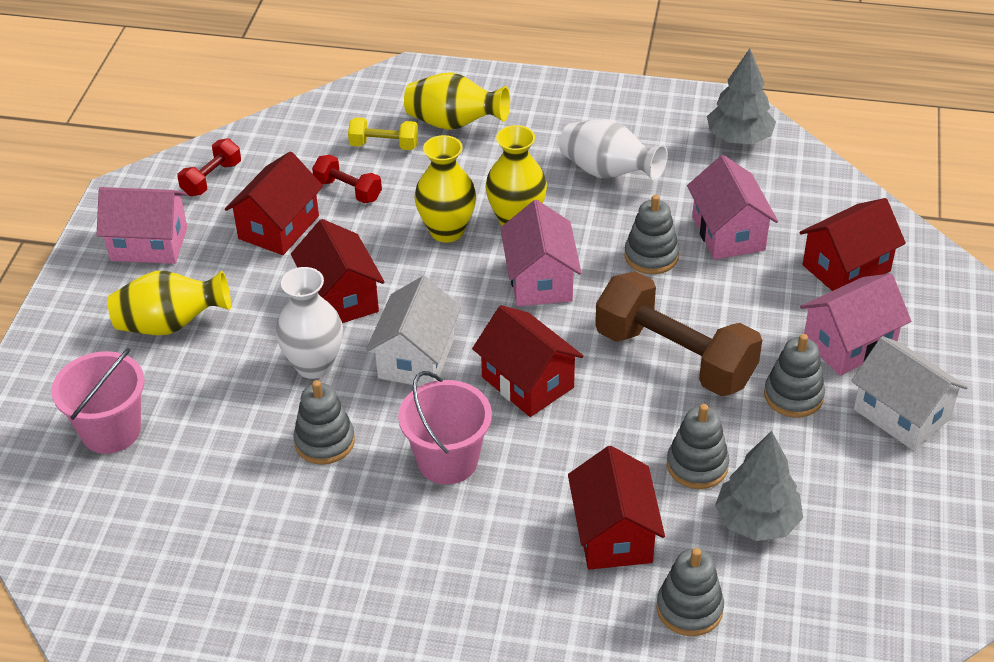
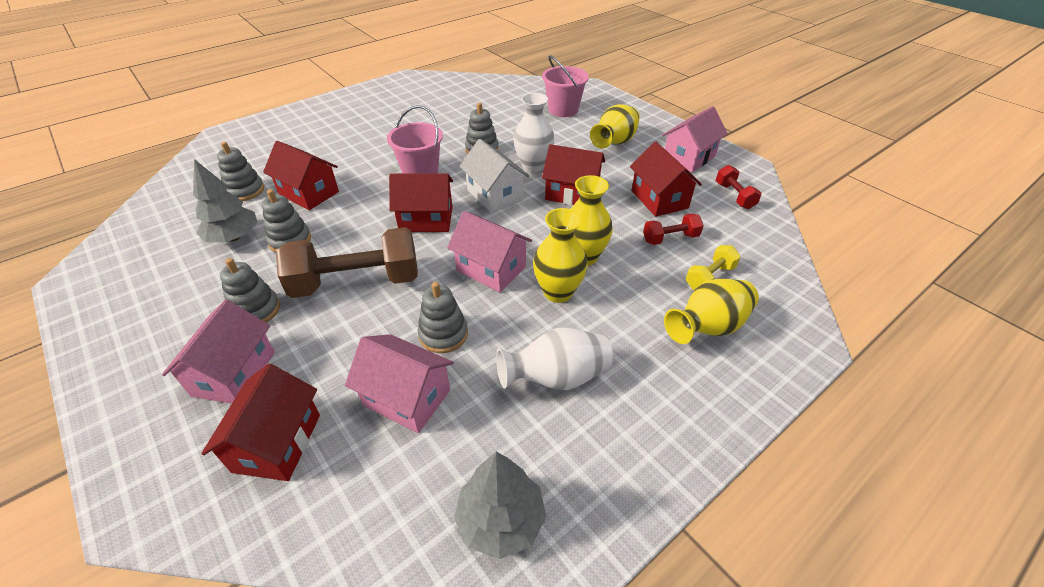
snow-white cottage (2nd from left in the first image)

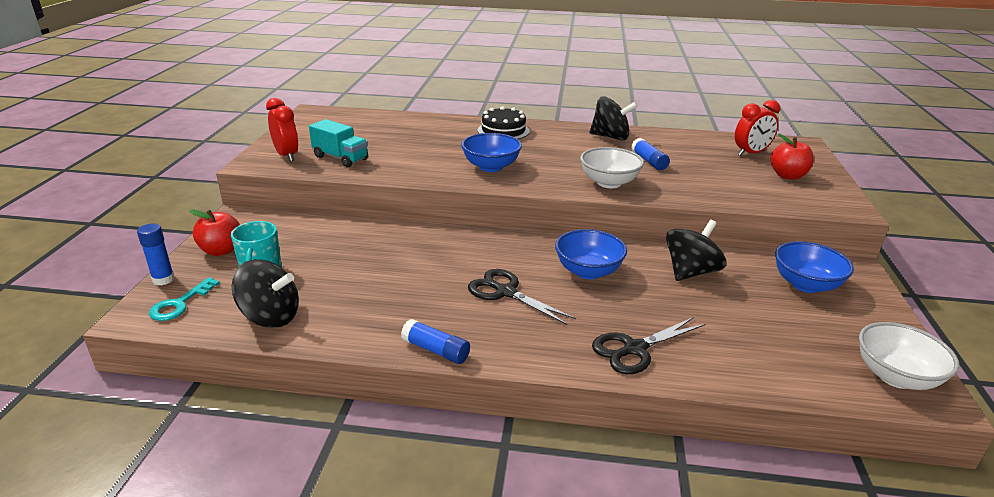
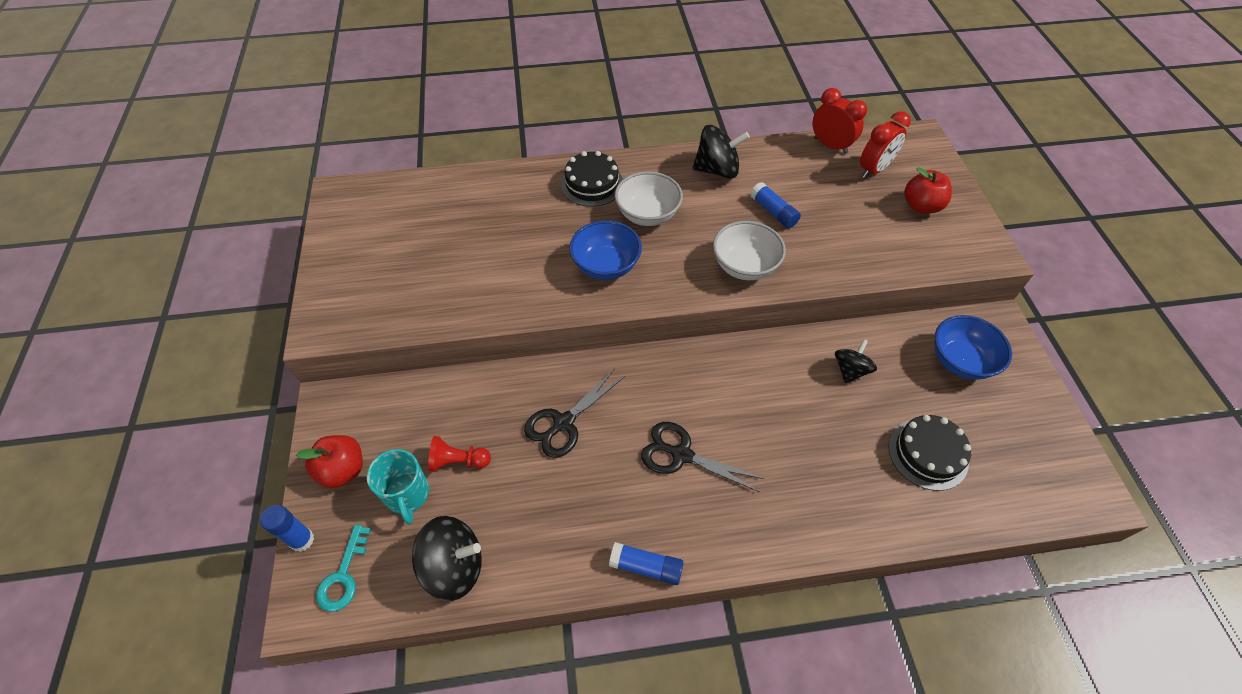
red pawn; jet-black shears (1st from left); snow-white deep dish (1st from left); red alarm clock (1st from left); jet-black toy top (3rd from left); jet-black cake (2nd from left); turquoise toy truck; cobalt deep dish (2nd from left in the first image)

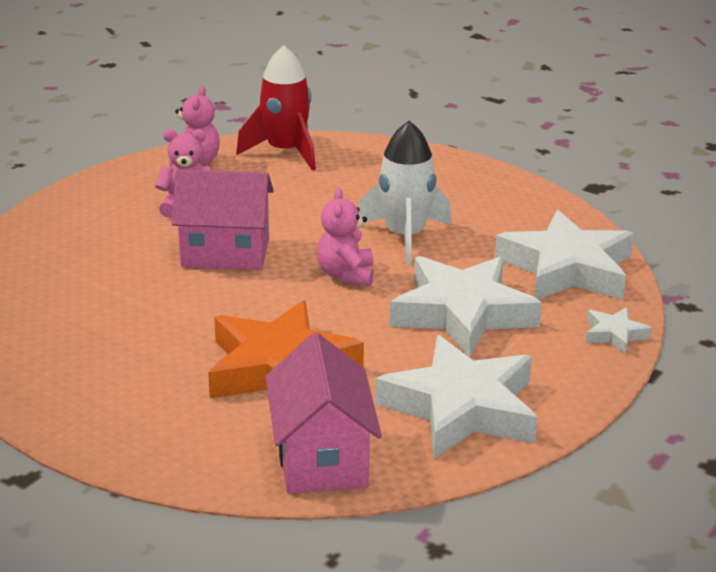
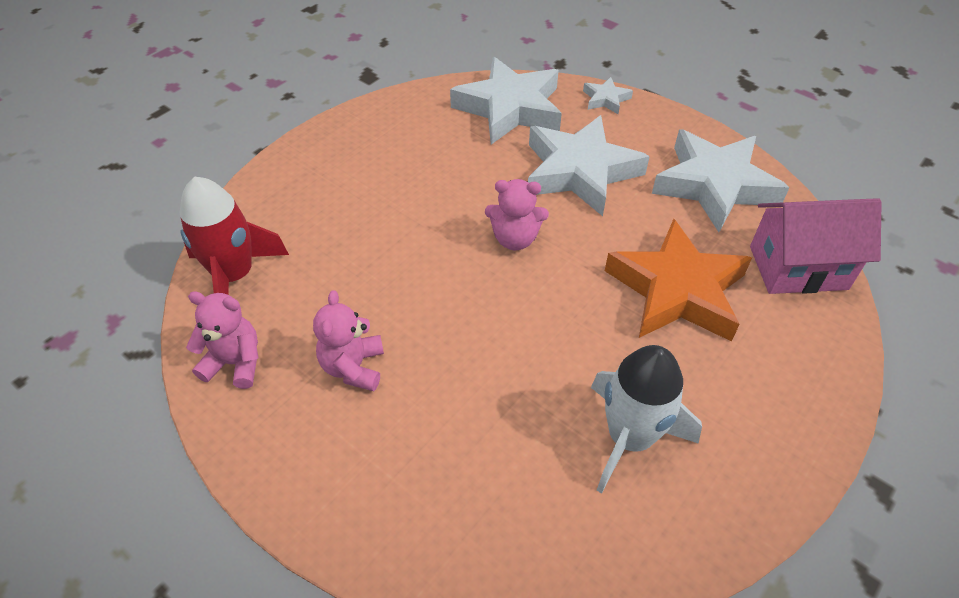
snow-white spaceship; pink cottage (1st from left in the first image)

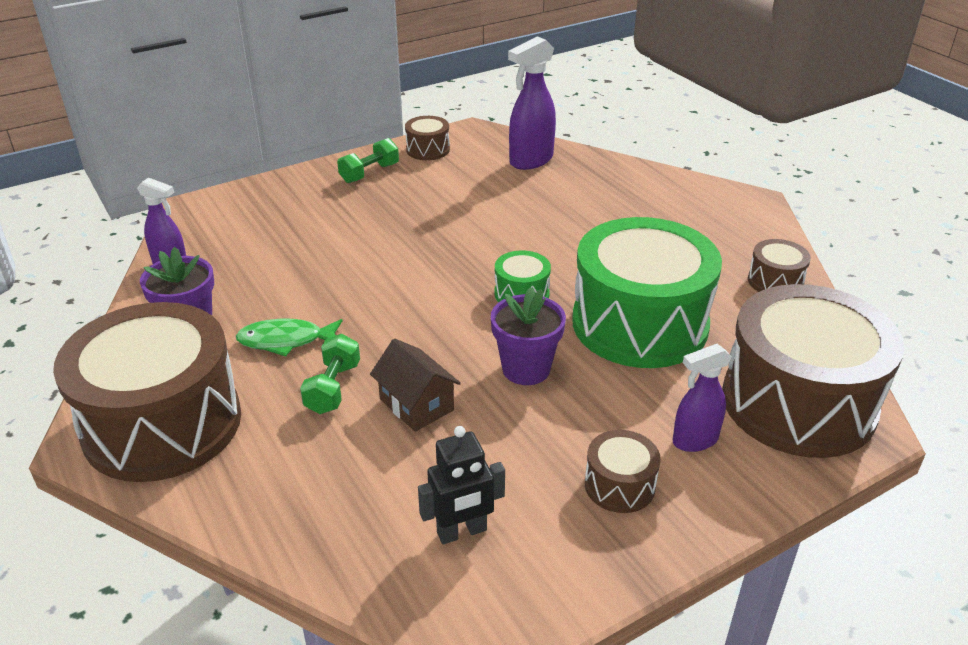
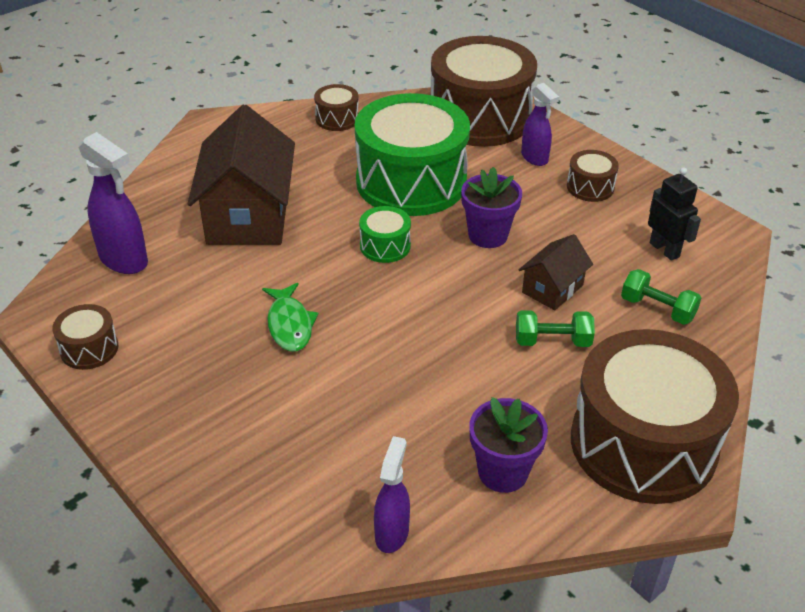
brown cottage (1st from left); emerald toy fish; emerald dumbbell (2nd from left)

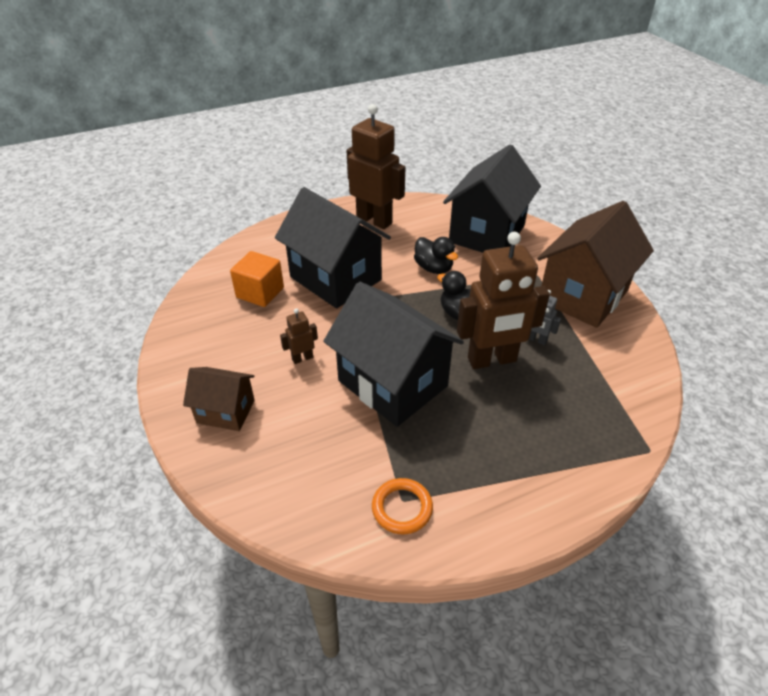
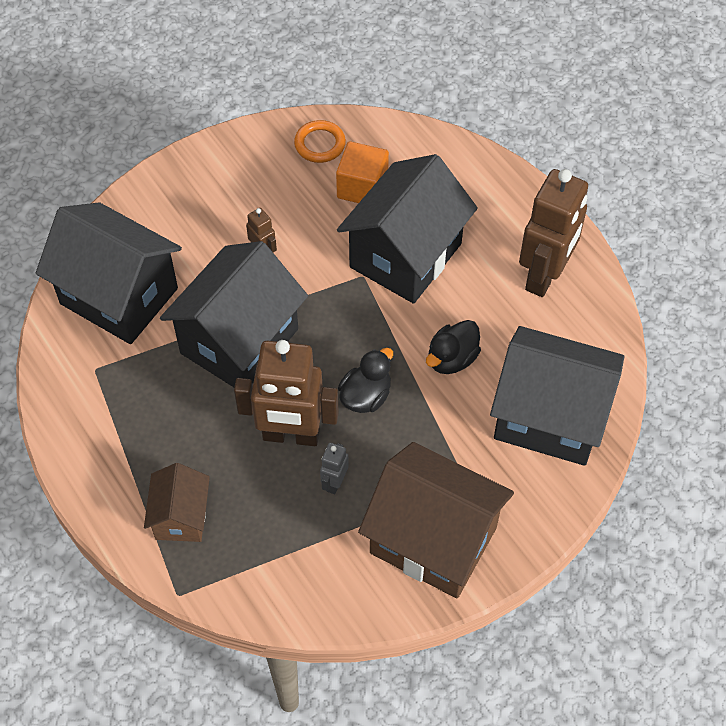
jet-black cottage (1st from left); brown cottage (1st from left); brown robot figure (2nd from left); orange hoop

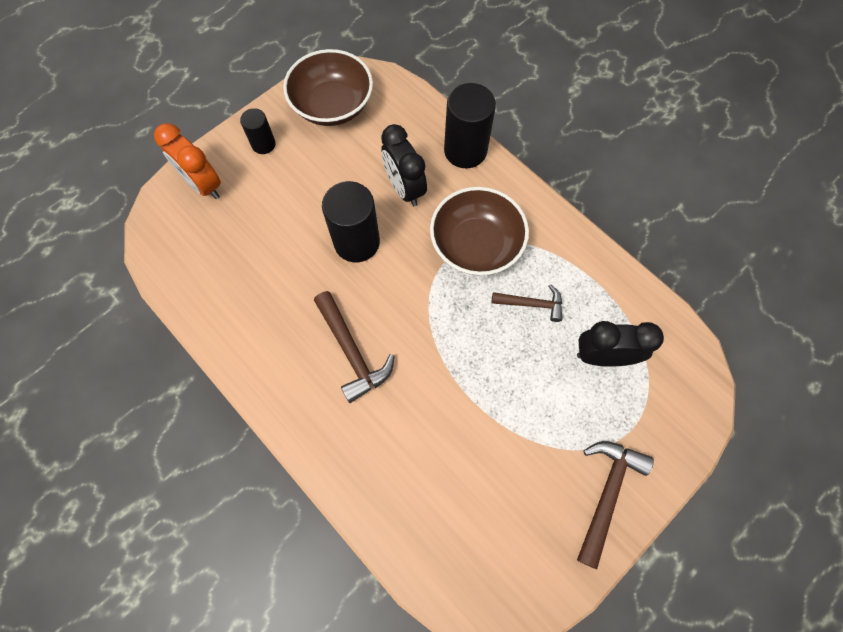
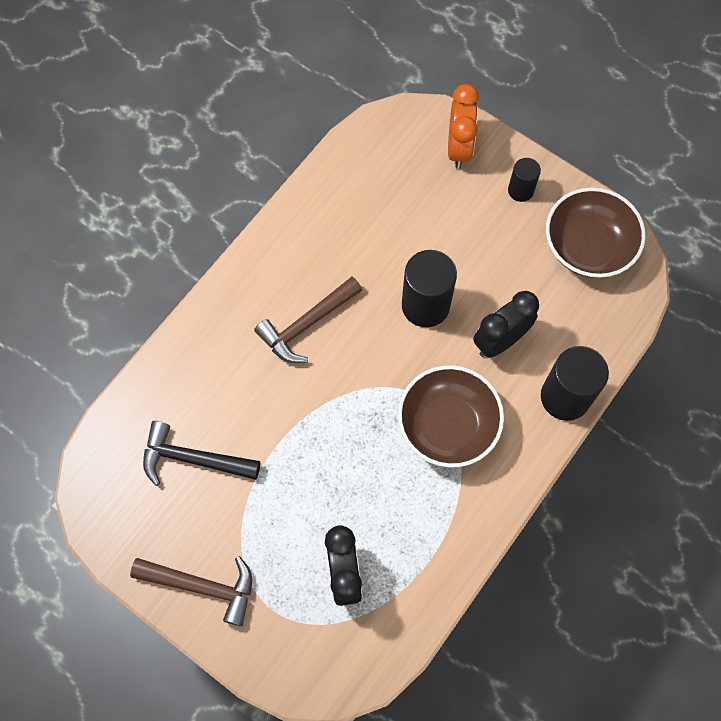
jet-black claw hammer; orange alarm clock; brown claw hammer (2nd from left in the first image)

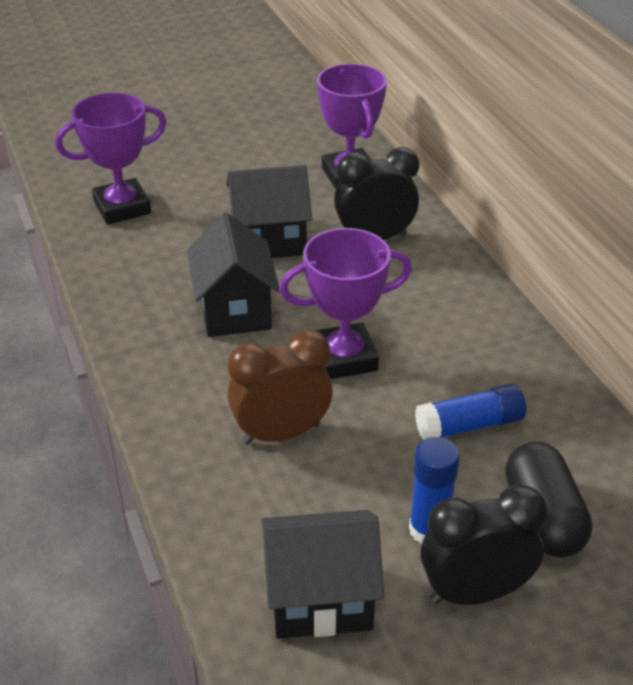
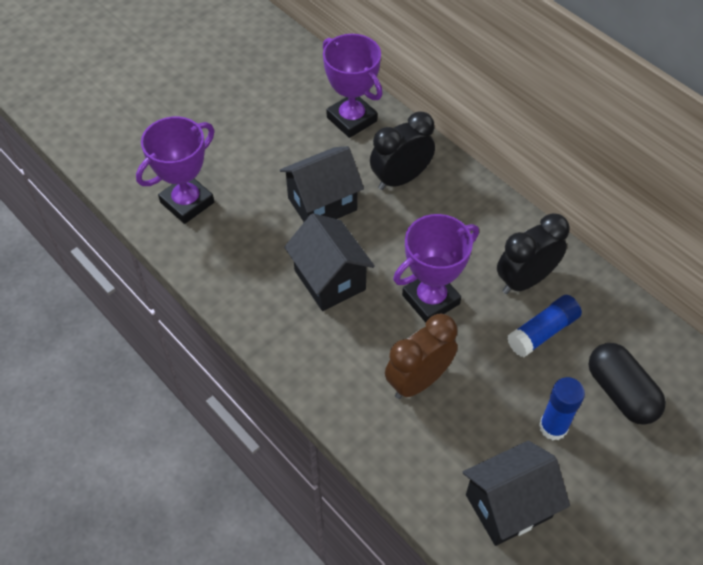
jet-black alarm clock (2nd from left)

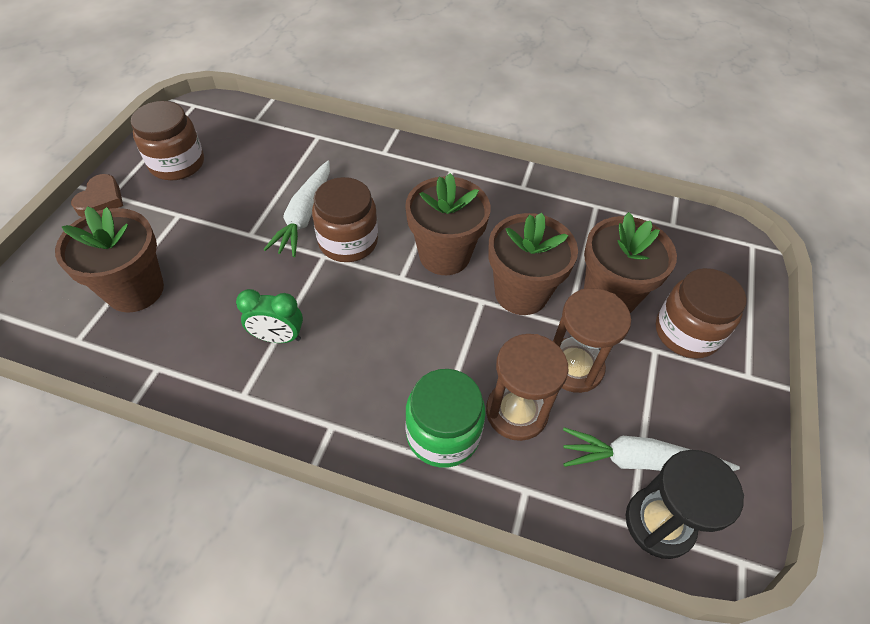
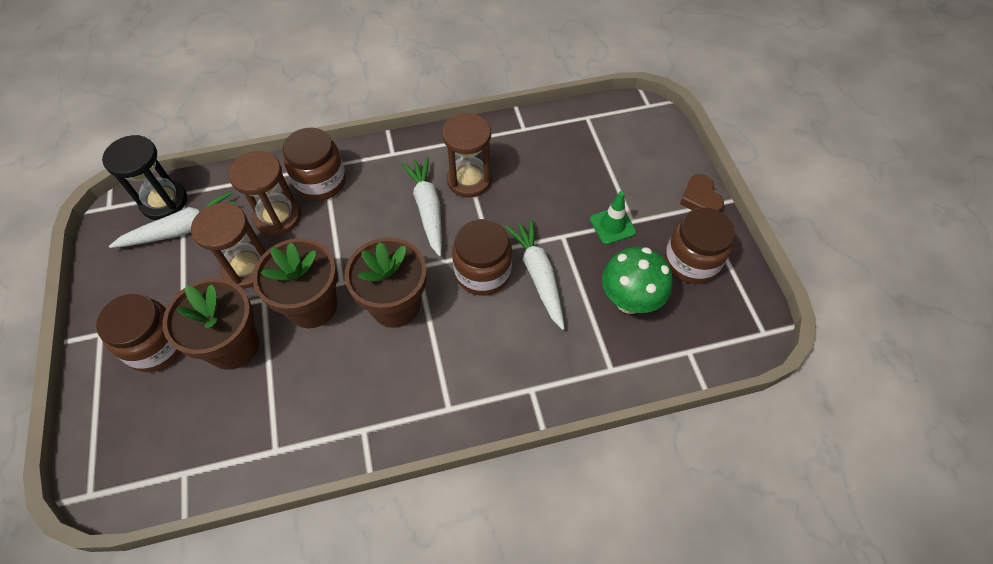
brown jar (2nd from left); snow-white carrot (2nd from left); brown sand timer (3rd from left); emerald traffic cone; emerald fungus; brown plant pot (1st from left in the first image)

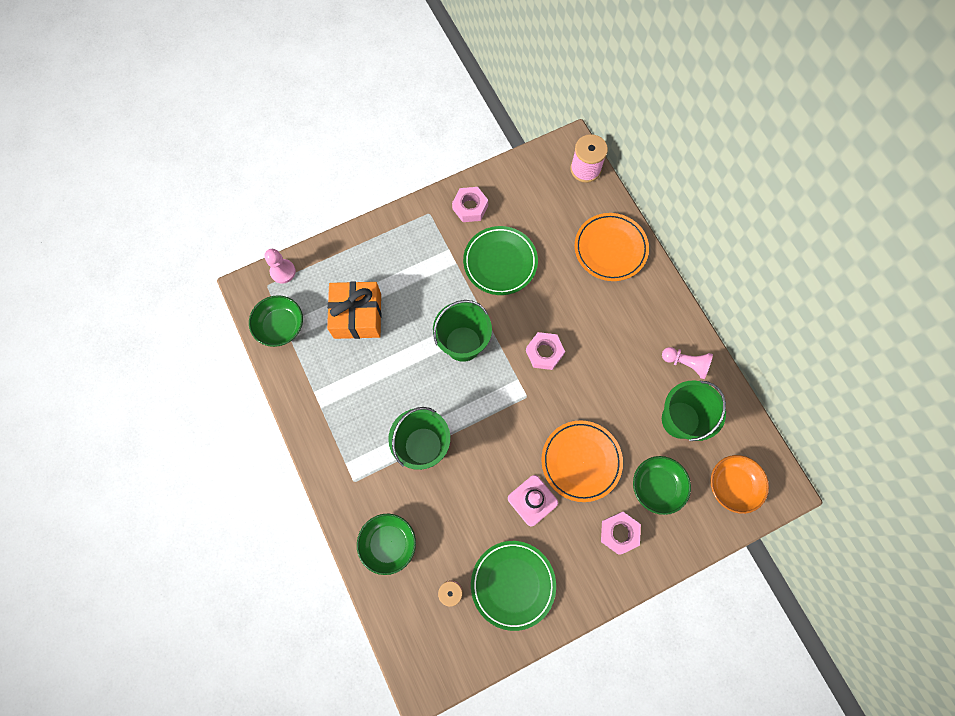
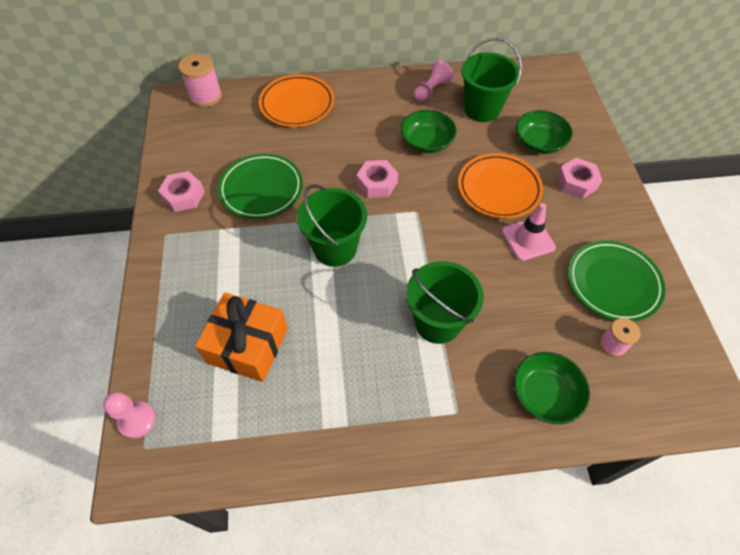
emerald deep dish (1st from left); orange deep dish

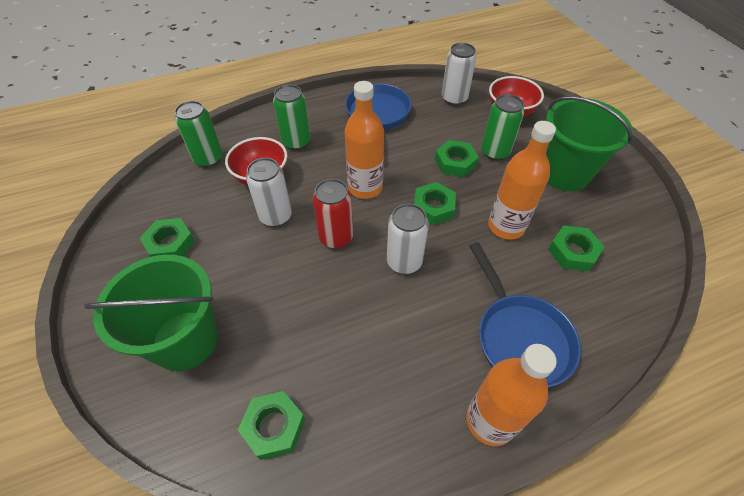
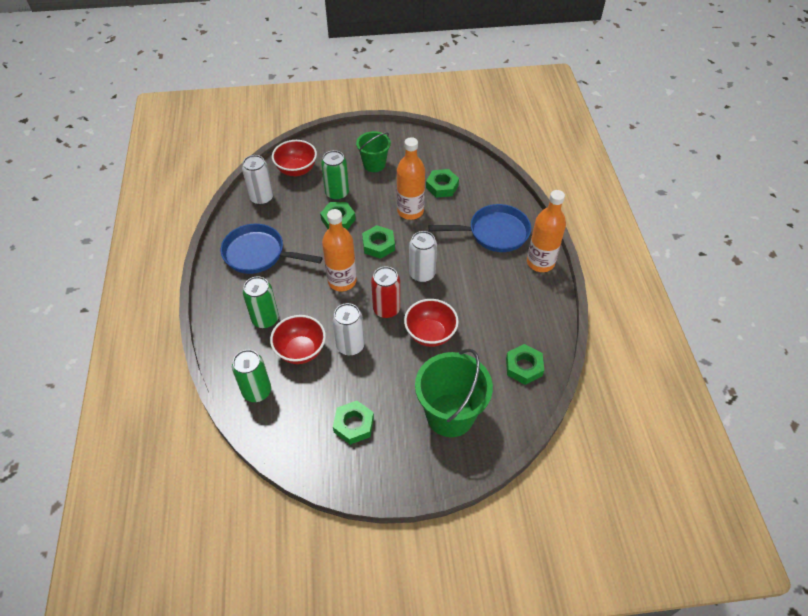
emerald bucket (1st from left); red deep dish (3rd from left)

